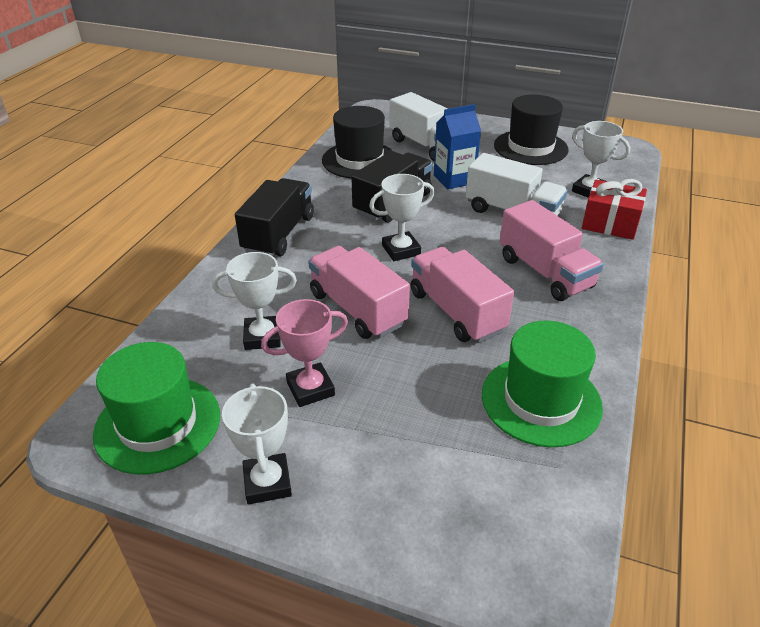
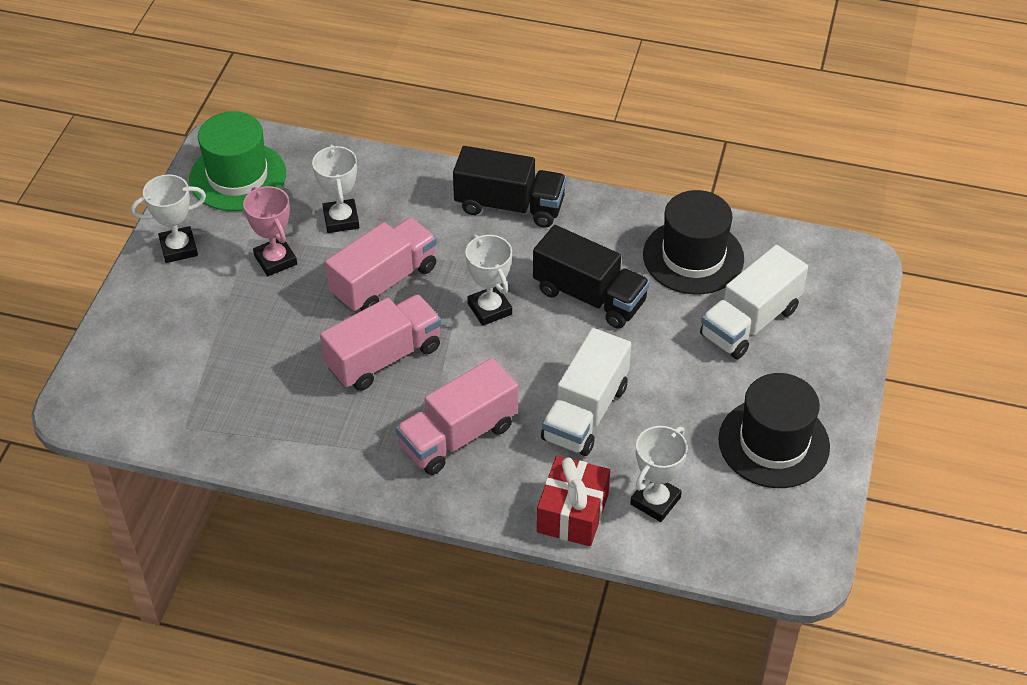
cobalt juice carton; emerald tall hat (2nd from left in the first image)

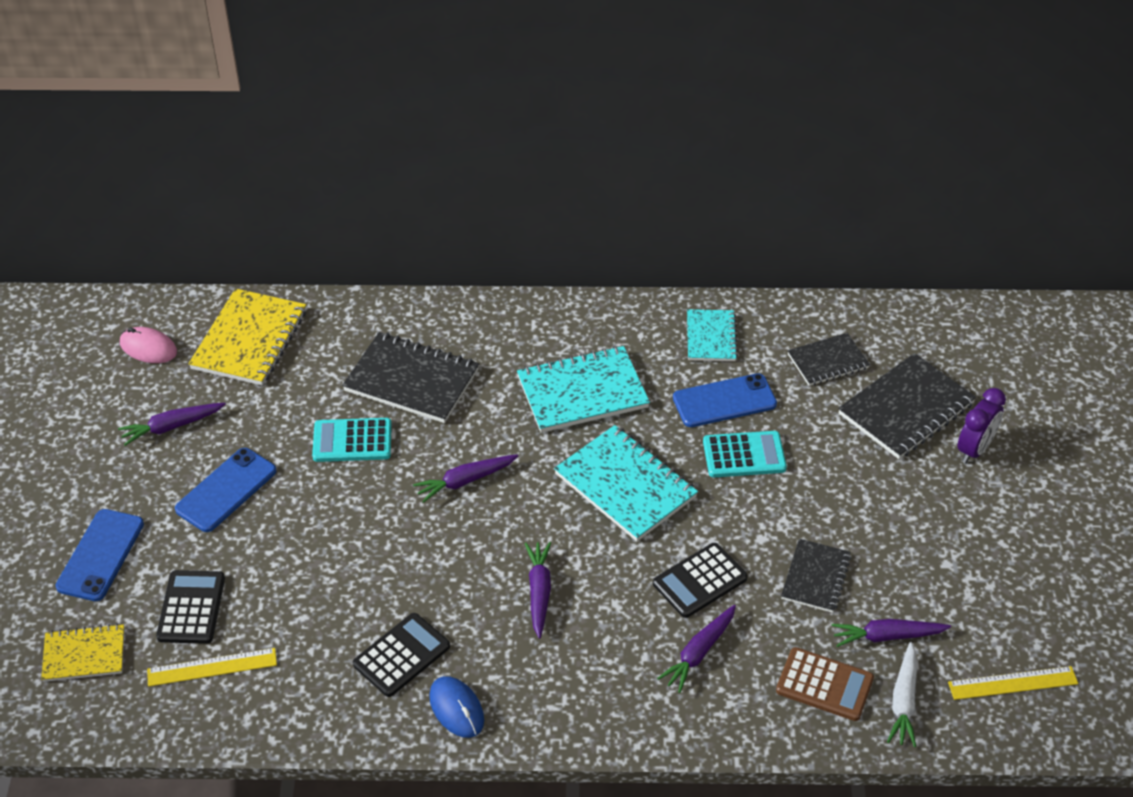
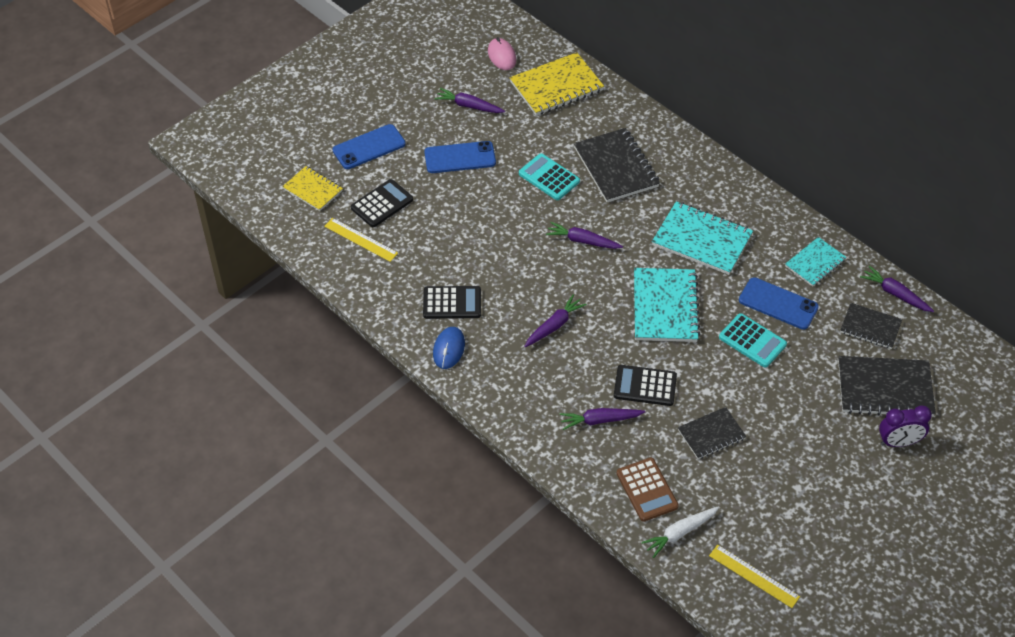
violet carrot (5th from left)

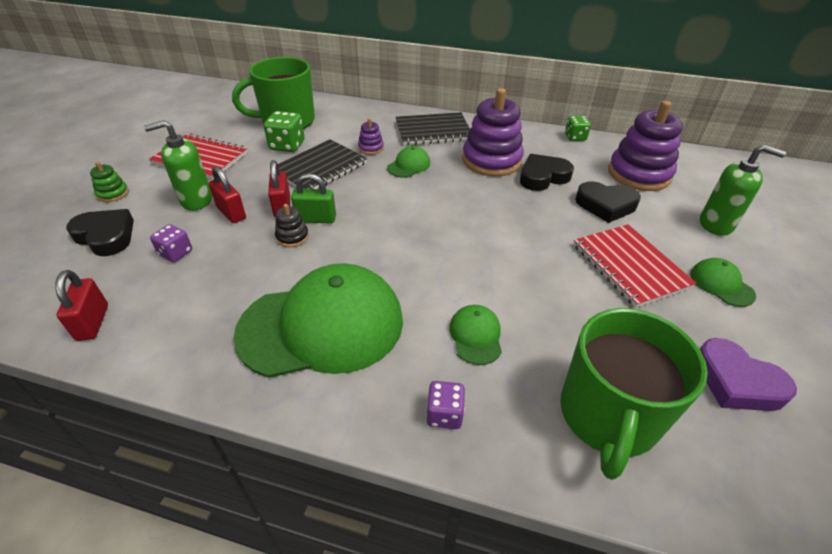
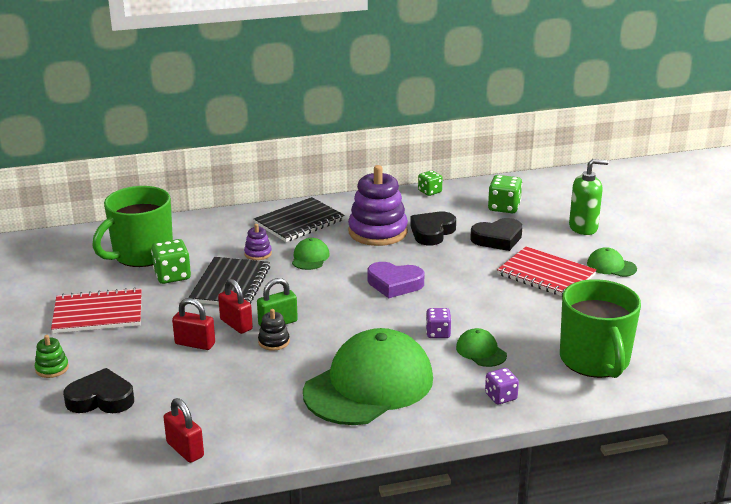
violet heart shape; violet game die (1st from left); emerald game die (3rd from left); emerald pump bottle (1st from left in the first image)

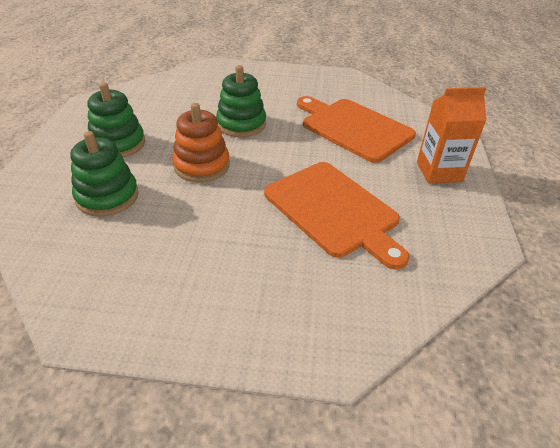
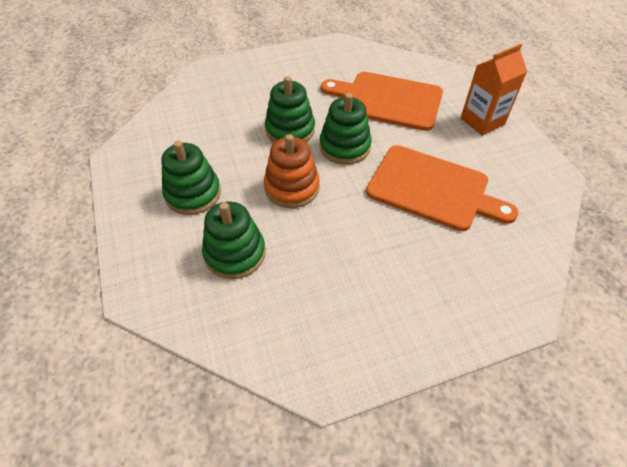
emerald stacking toy (4th from left)

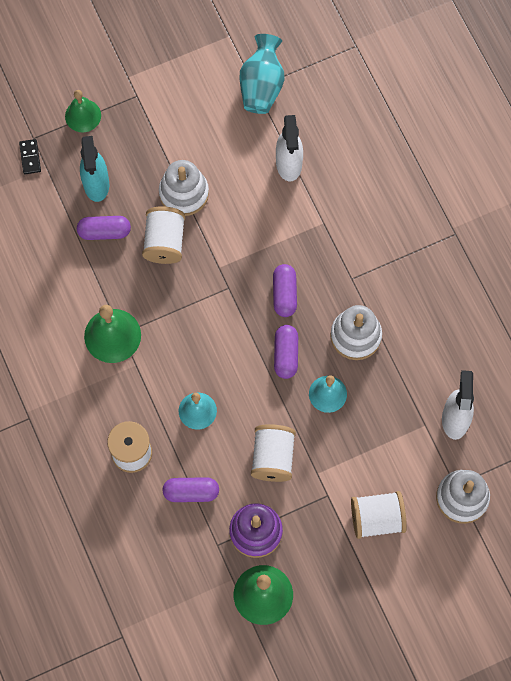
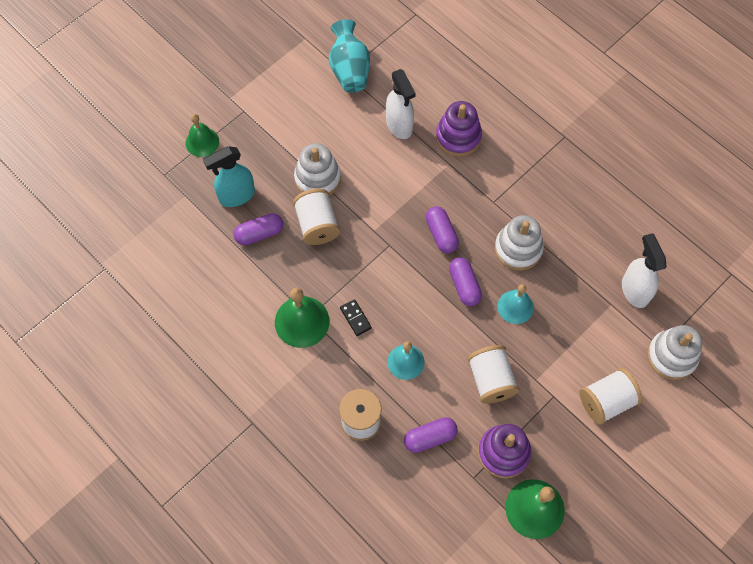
turquoise sprayer; jet-black domino tile; violet stacking toy (1st from left)

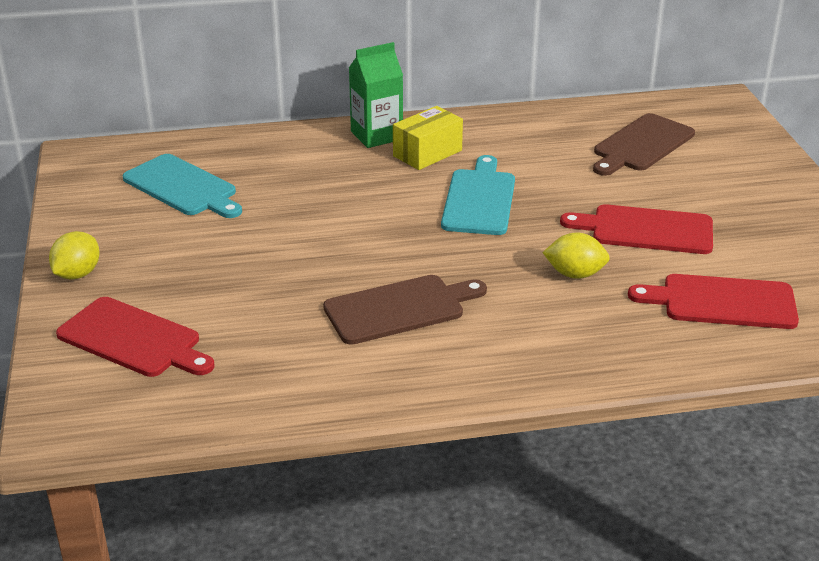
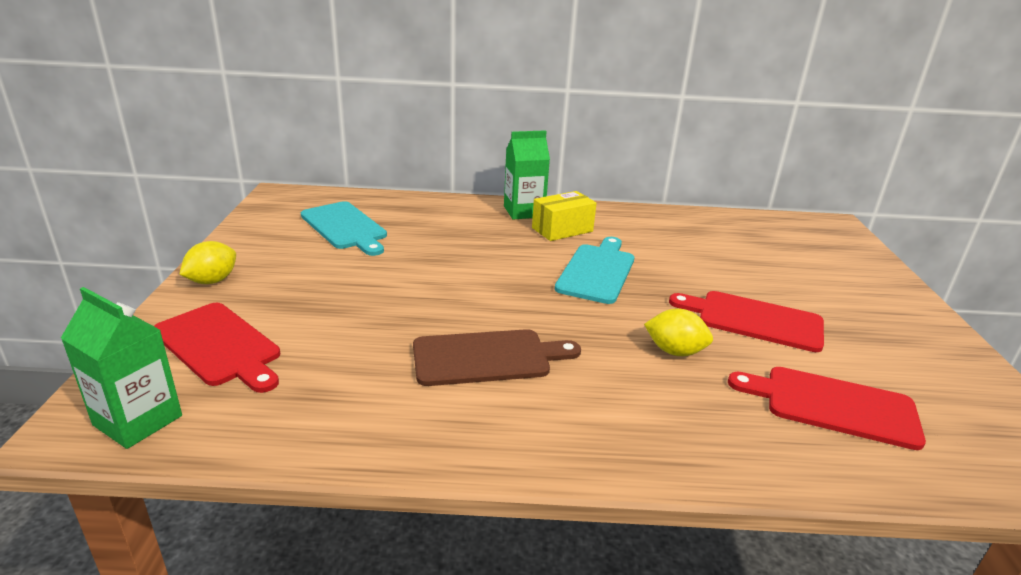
emerald juice carton (1st from left); brown bread board (2nd from left in the first image)

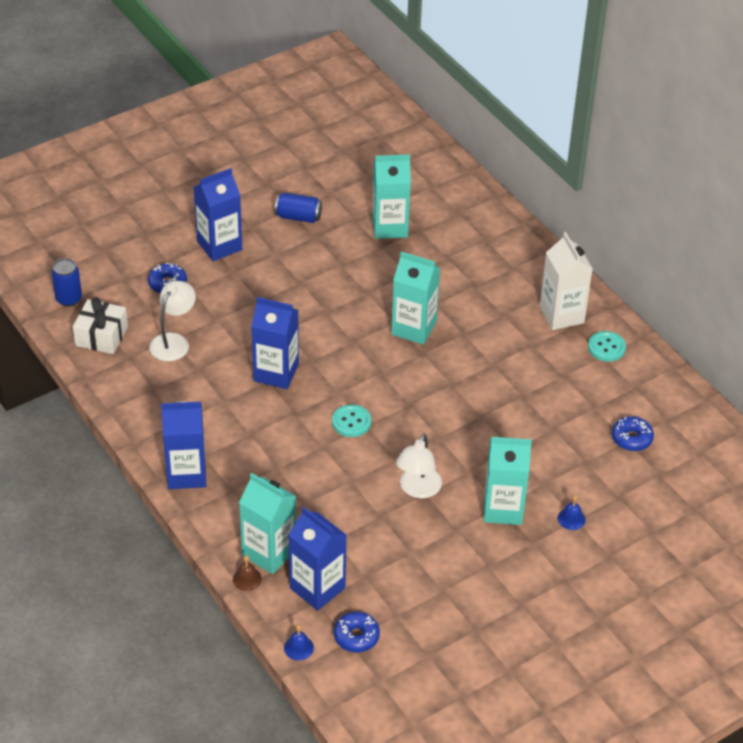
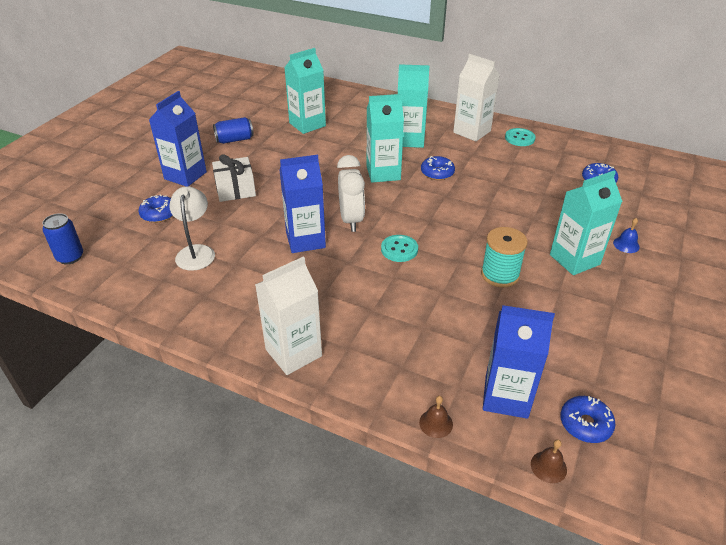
snow-white present; snow-white juice carton (1st from left); snow-white alarm clock; turquoise juice carton (3rd from left); cobalt doughnut (2nd from left); turquoise spool; brown hand bell (2nd from left)

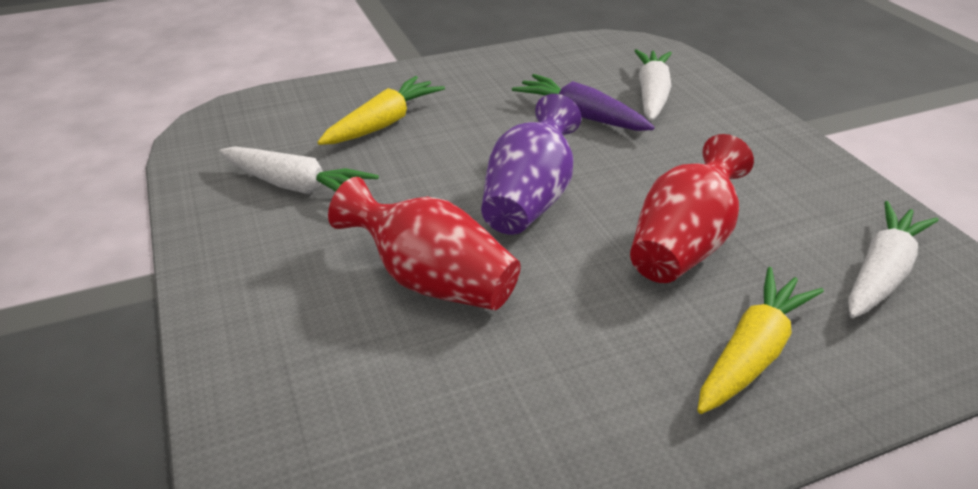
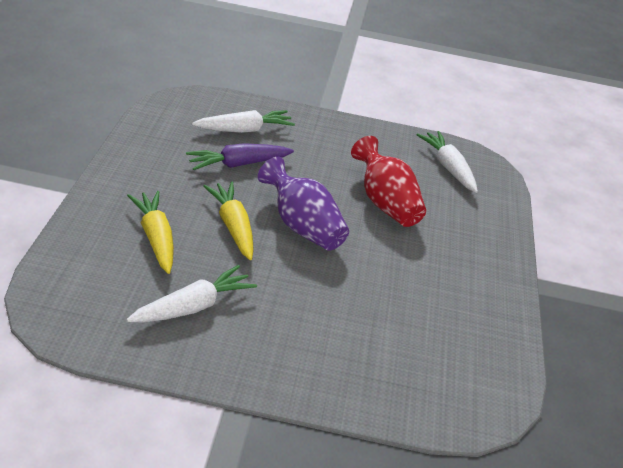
snow-white carrot (2nd from left); yellow carrot (2nd from left); red flower vase (1st from left in the first image)

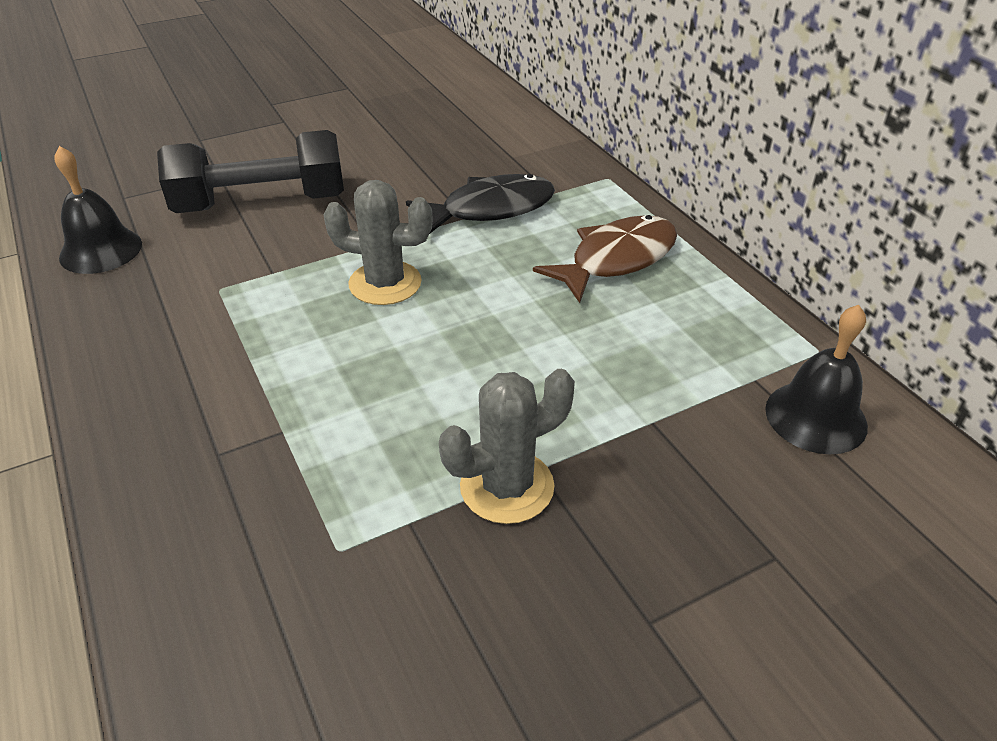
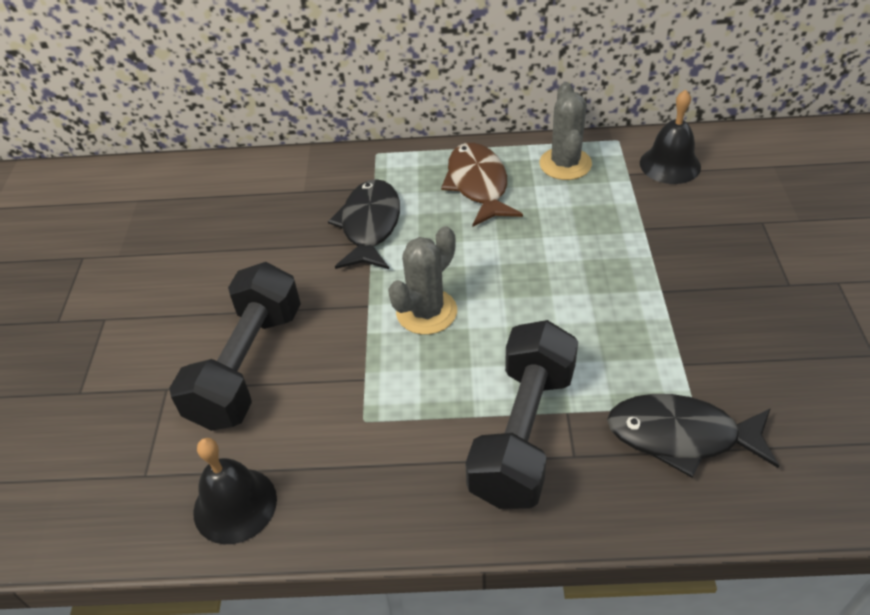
jet-black dumbbell (2nd from left); grey saguaro cactus (2nd from left); jet-black toy fish (2nd from left)

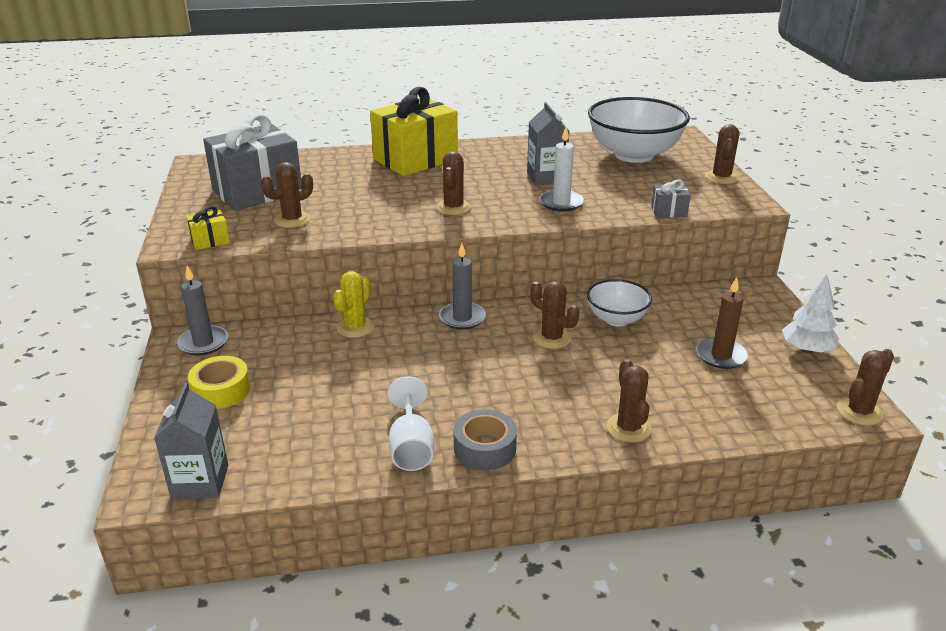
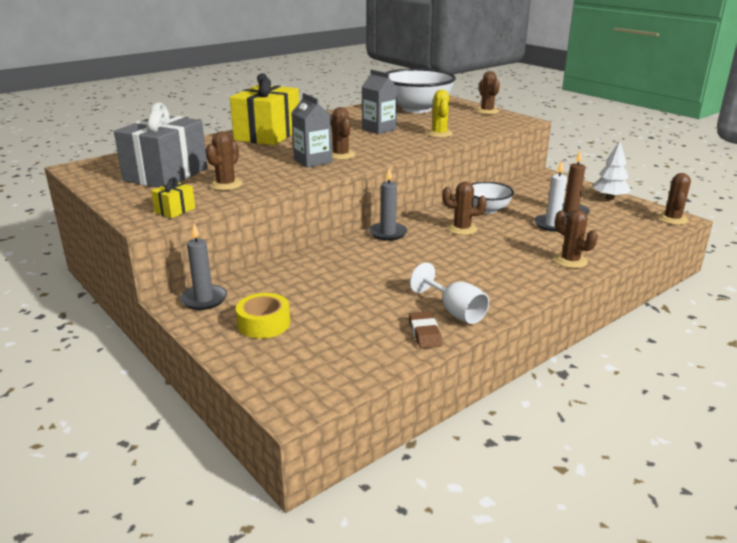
grey juice carton (1st from left); brown gum eraser; yellow saguaro cactus; snow-white wax candle; grey sticky tape; grey present (2nd from left in the first image)

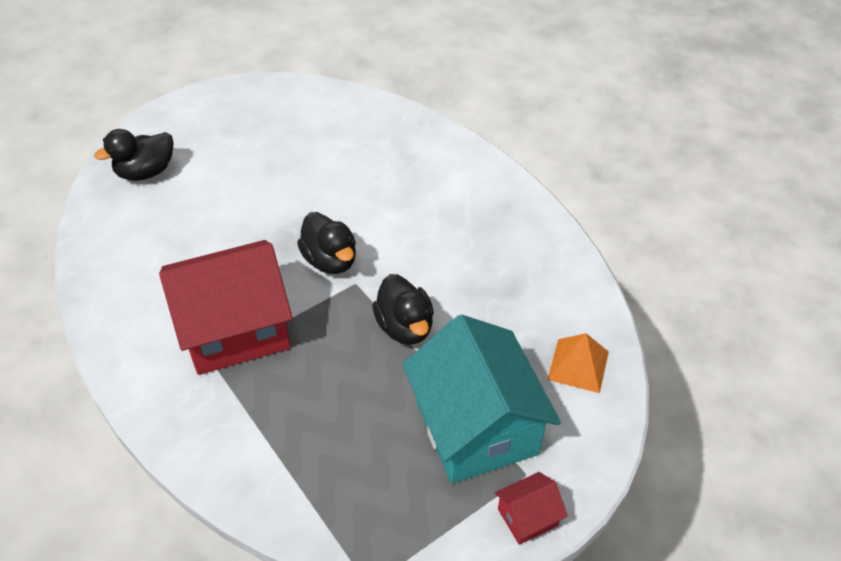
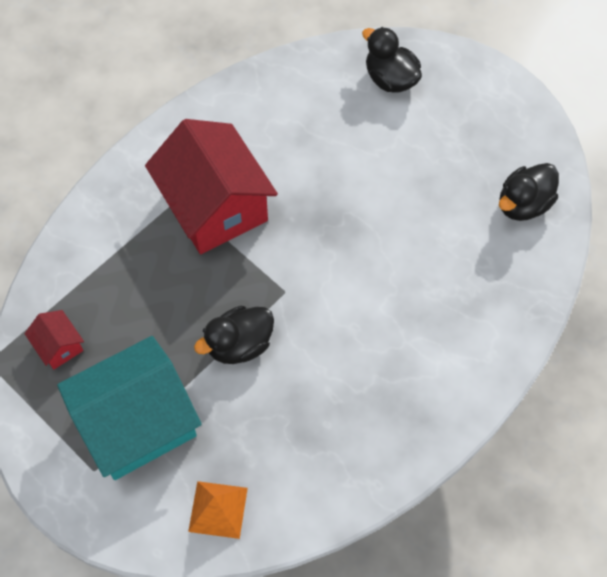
red cottage (1st from left); jet-black rubber duck (3rd from left)

